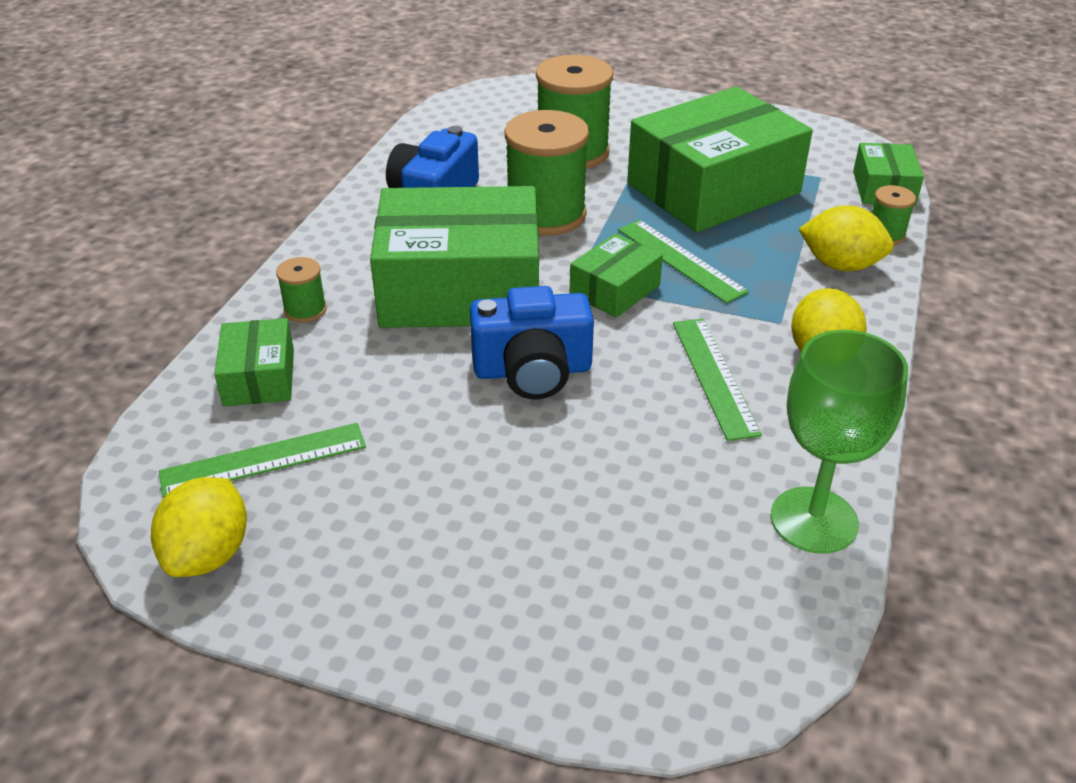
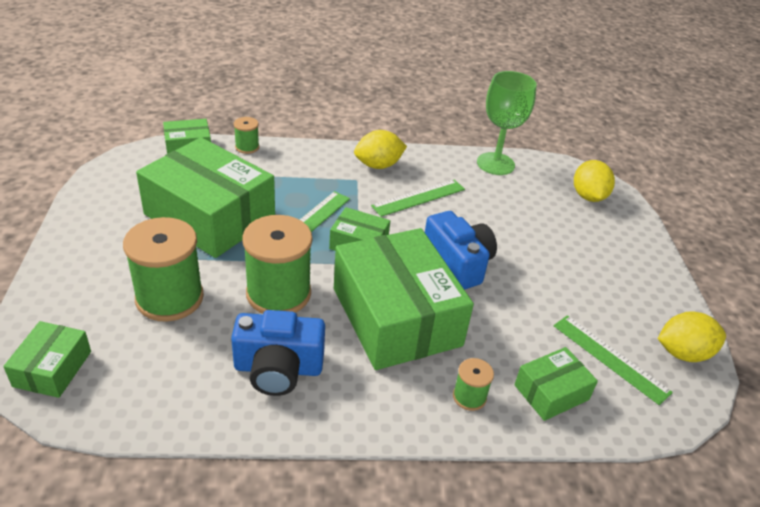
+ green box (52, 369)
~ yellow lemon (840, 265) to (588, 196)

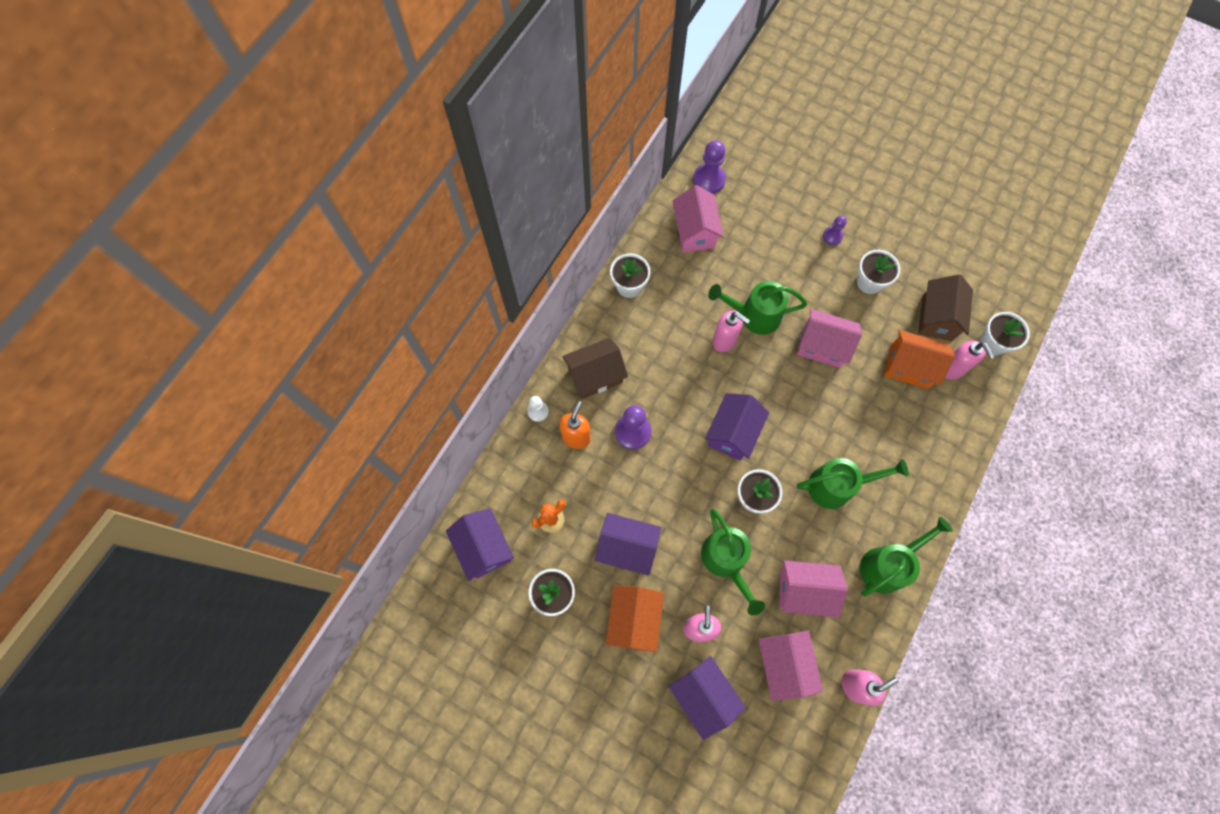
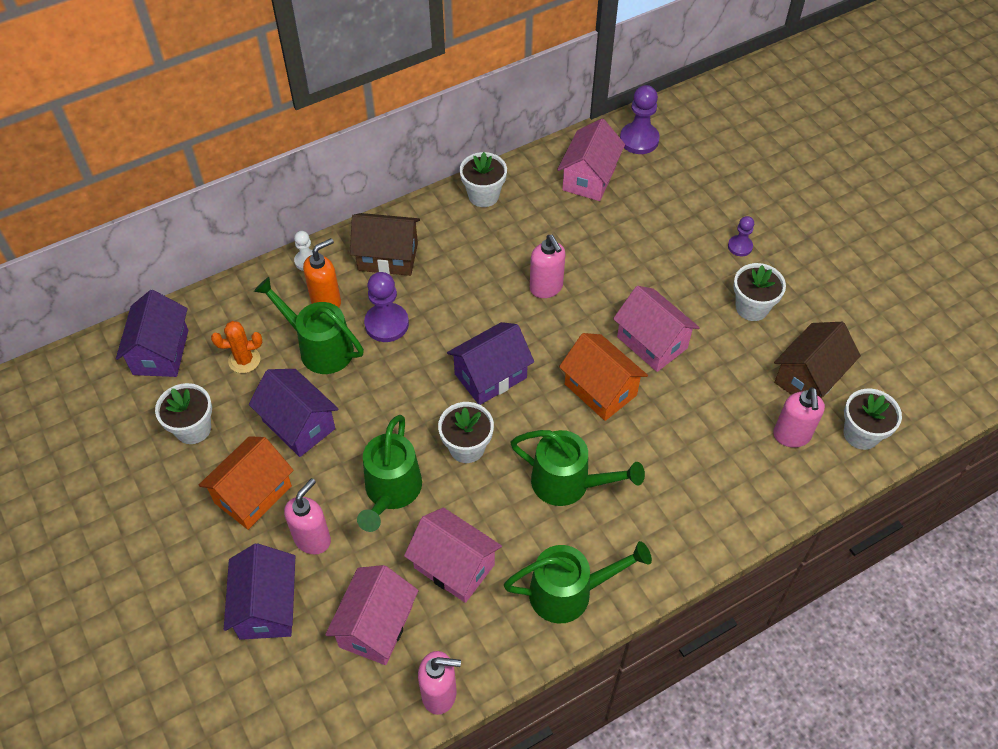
~ green watering can (753, 315) to (319, 347)
~ orange house (909, 367) to (600, 389)

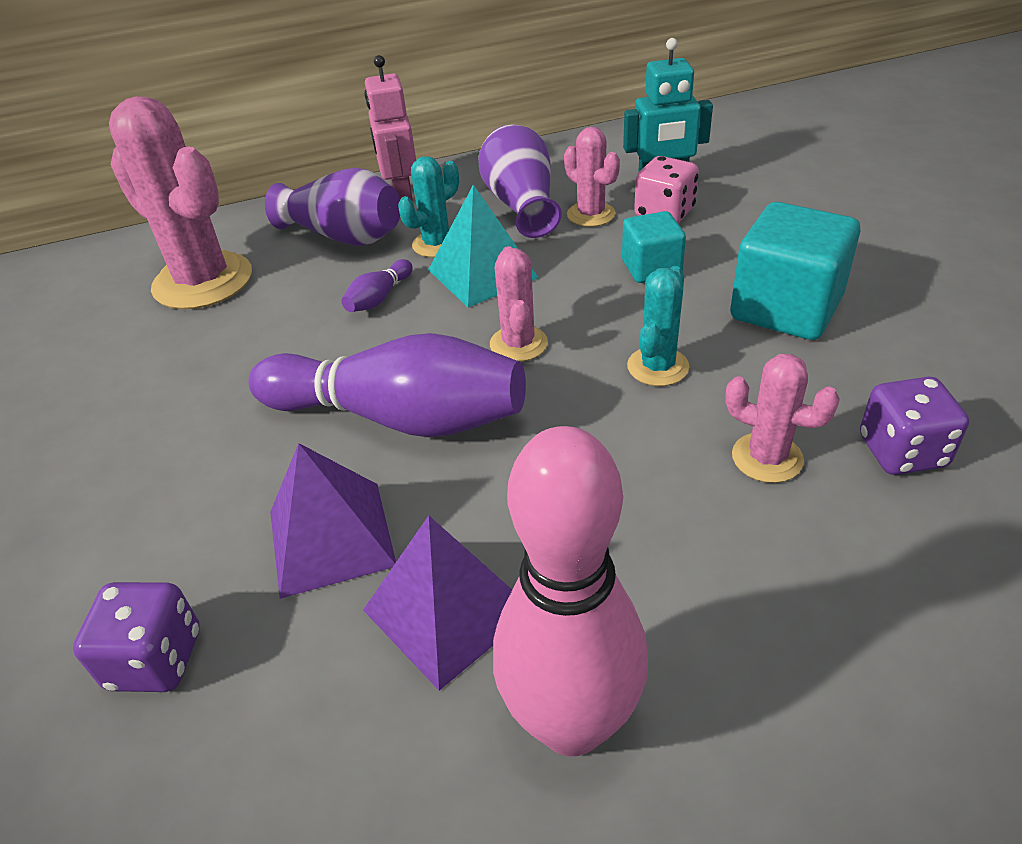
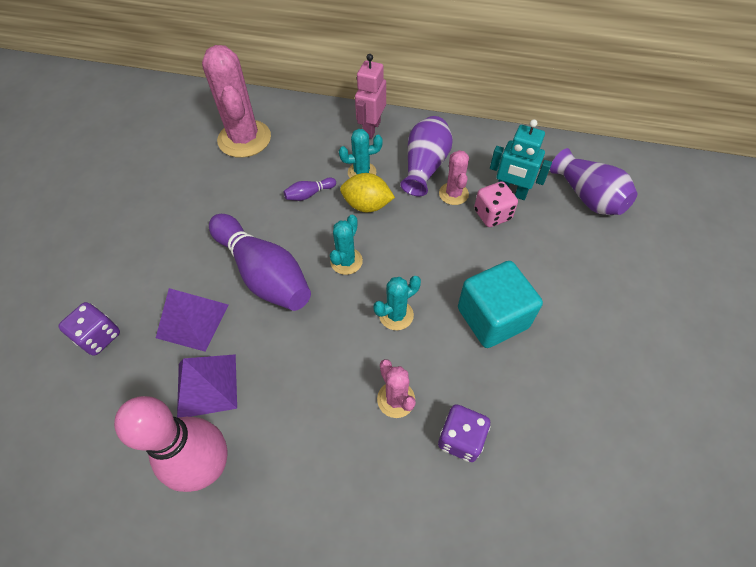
- turquoise cube (651, 268)
~ purple vase (344, 236) to (588, 197)
~ turquoise pyramid (482, 273) to yellow lemon (367, 205)
~ pink cactus (518, 344) to turquoise cactus (346, 261)

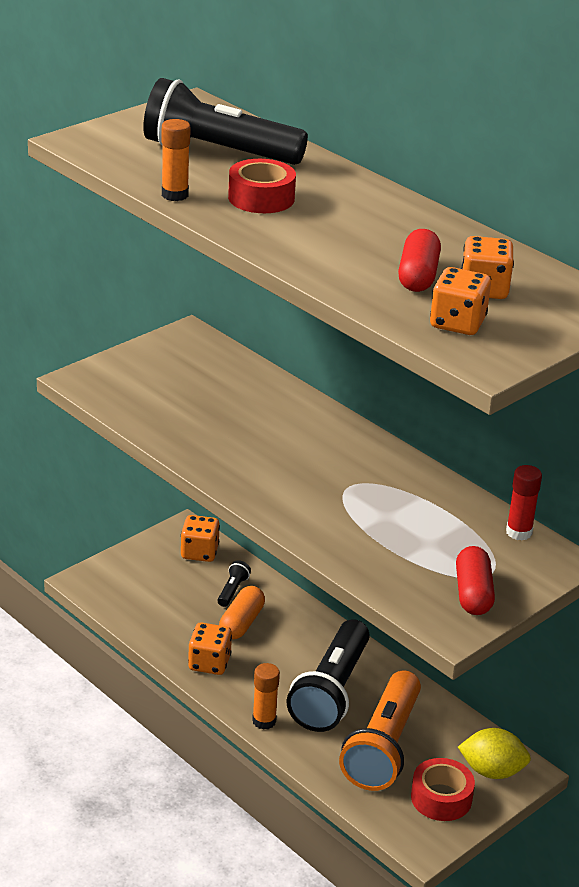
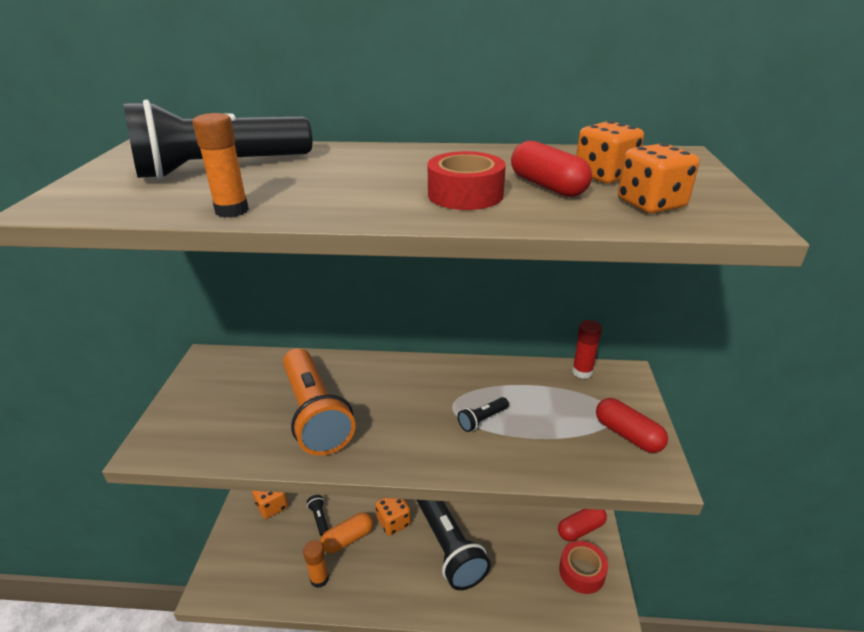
+ black flashlight (482, 420)
~ orange dice (209, 663) to (393, 522)
~ red tape (261, 198) to (465, 194)
~ orange glue stick (264, 721) to (319, 579)
~ orange flashlight (383, 747) to (315, 414)
~ yellow lemon (492, 771) to red capsule (581, 529)
~ orange capsule (241, 623) = (348, 539) 75 degrees clockwise

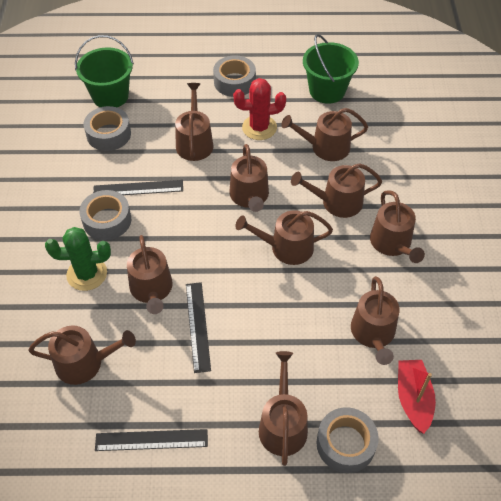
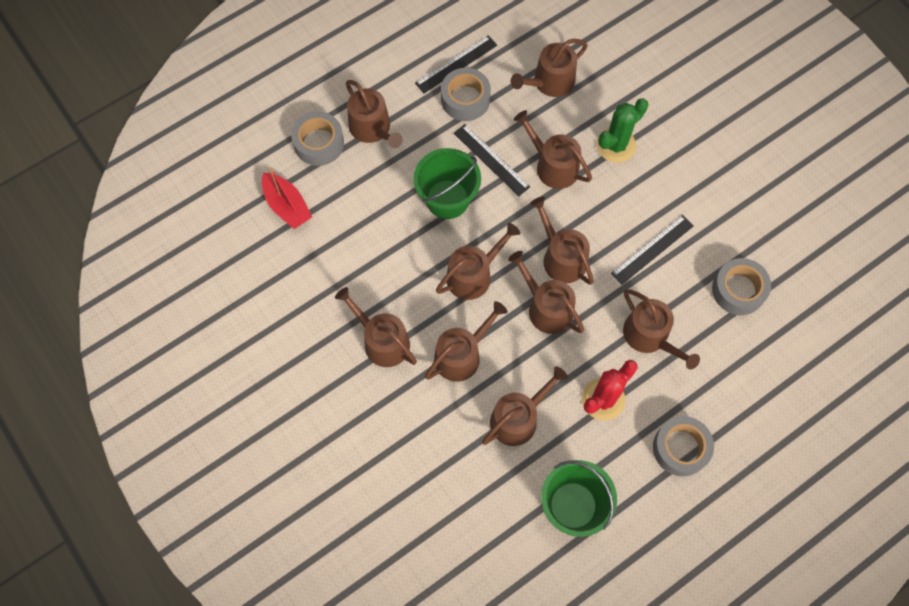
~ green bucket (110, 96) to (447, 199)
~ grey tape (107, 220) to (465, 99)
~ brown watering can (373, 334) to (561, 257)

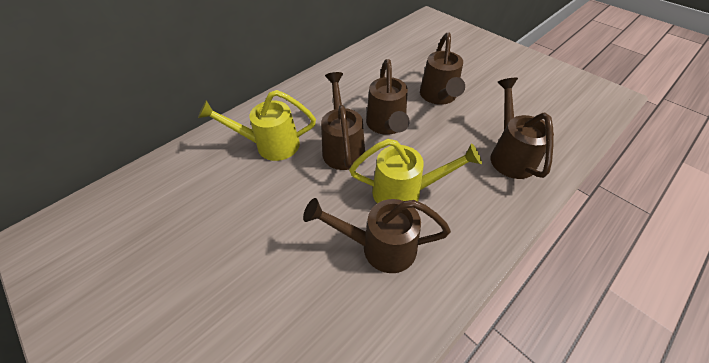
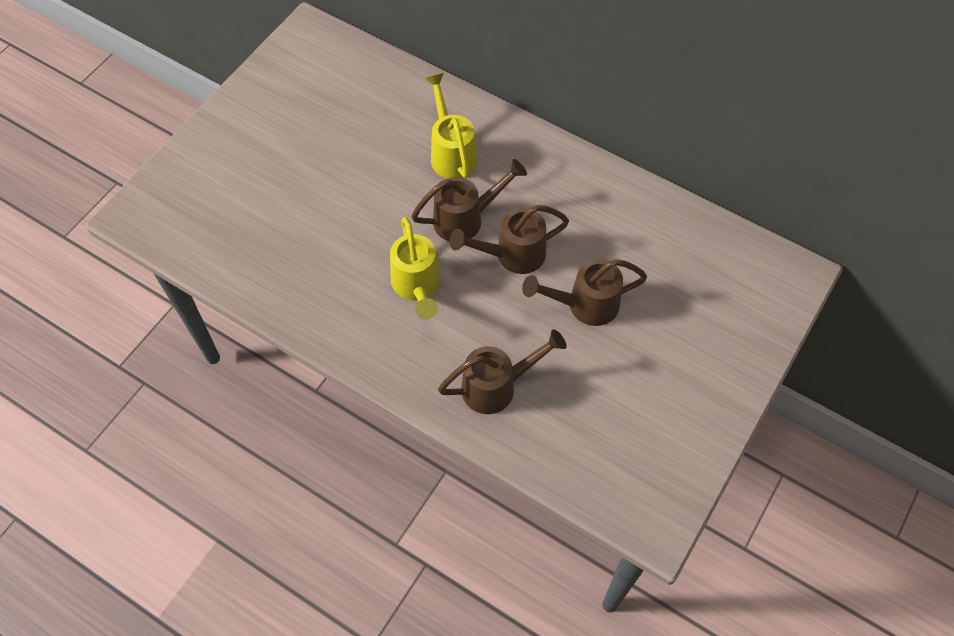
- brown watering can (379, 247)

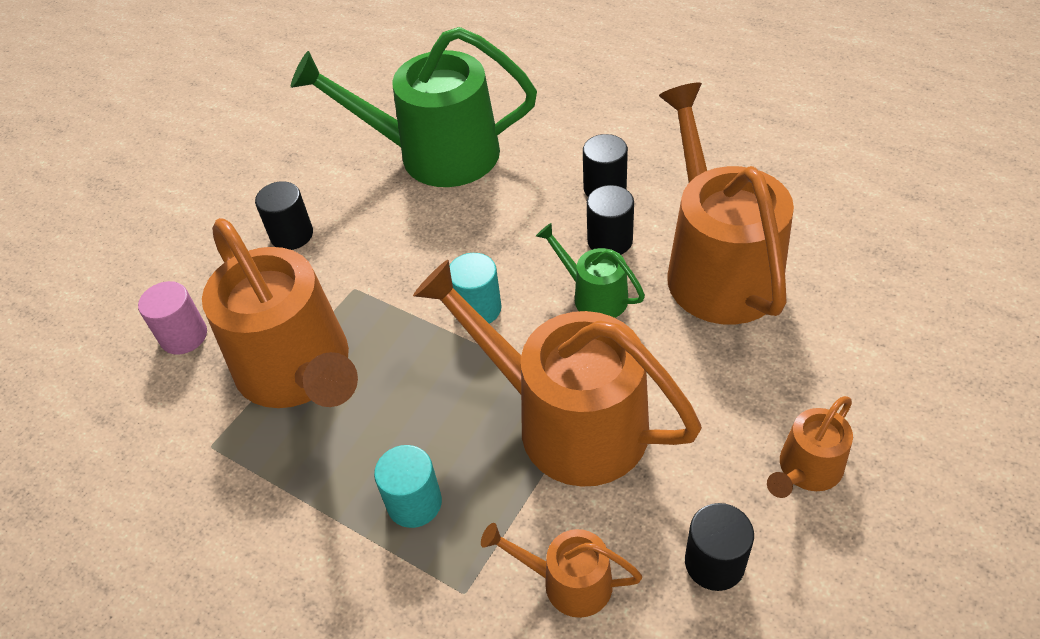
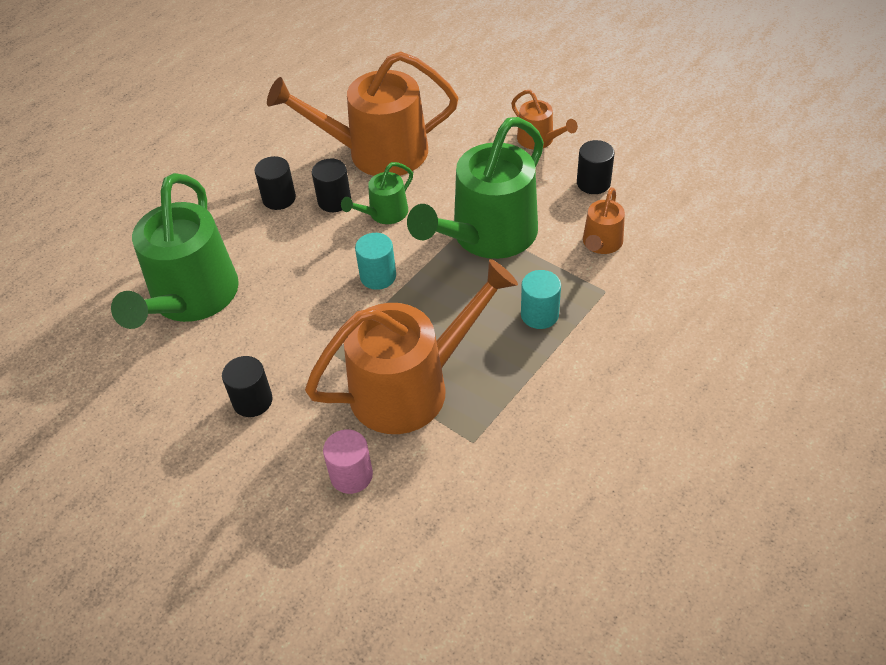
~ orange watering can (567, 421) to green watering can (487, 235)

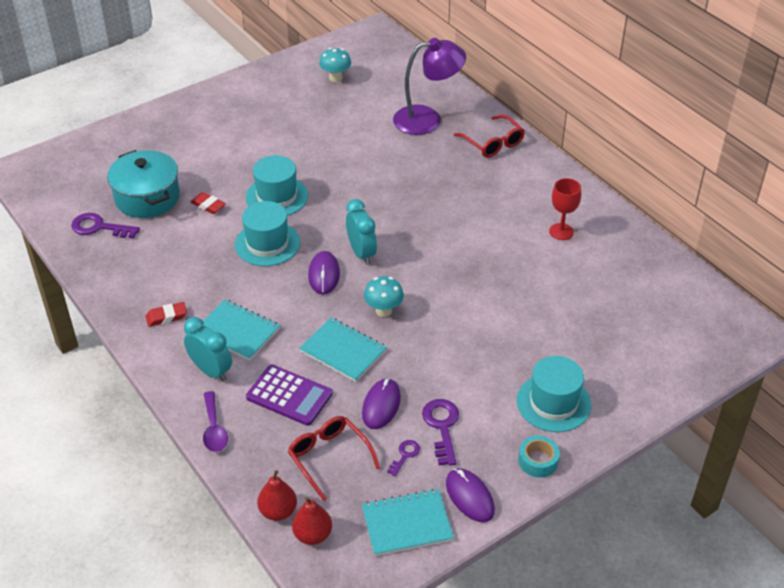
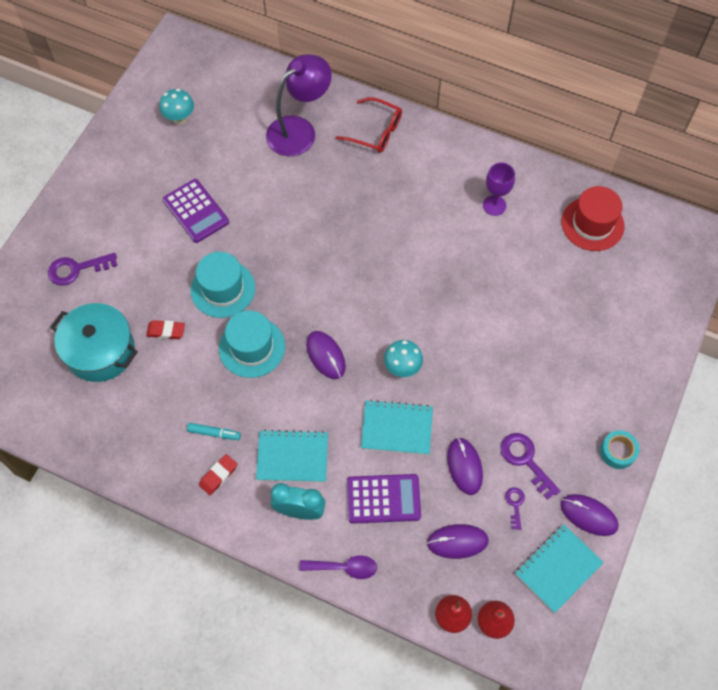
- turquoise clock (361, 253)
- turquoise hat (553, 403)
+ purple calculator (196, 211)
+ turquoise marker (214, 433)
+ red hat (592, 224)
~ purple key (99, 227) to (76, 269)
~ red glasses (329, 458) to purple mouse (457, 542)
~ red goblet (561, 231) to purple goblet (494, 205)
~ purple spoon (214, 428) = (344, 567) 45 degrees counterclockwise

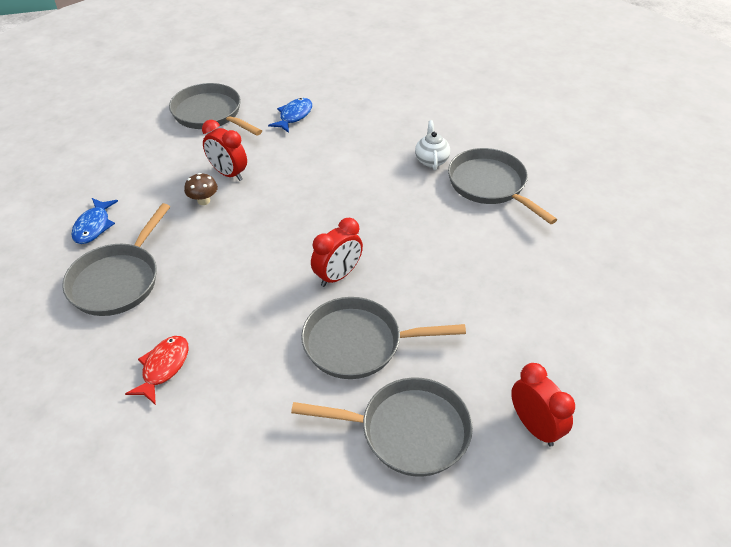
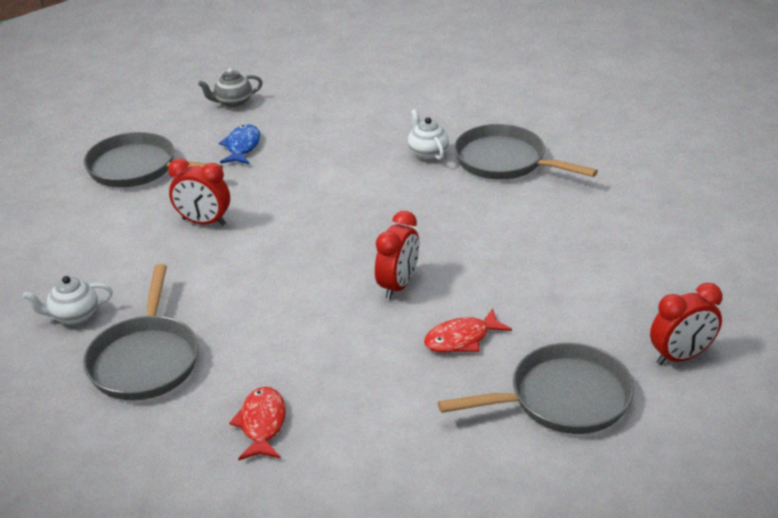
- brown mushroom (203, 201)
+ grey teapot (233, 103)
~ blue fish (94, 226) to white teapot (74, 316)
~ grey pan (358, 343) to red fish (461, 339)
~ red clock (534, 426) = (680, 356) 120 degrees clockwise

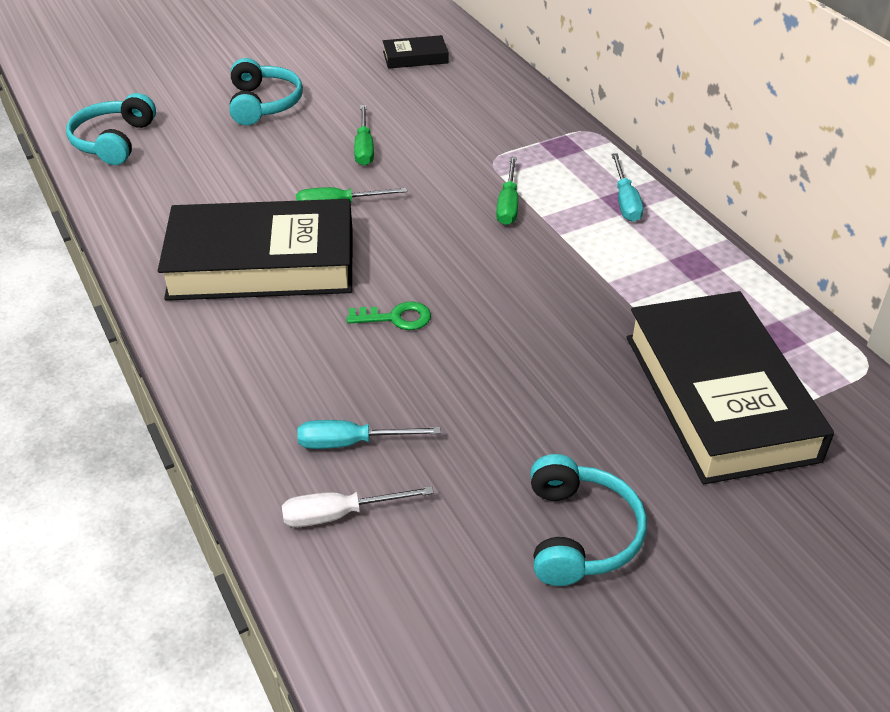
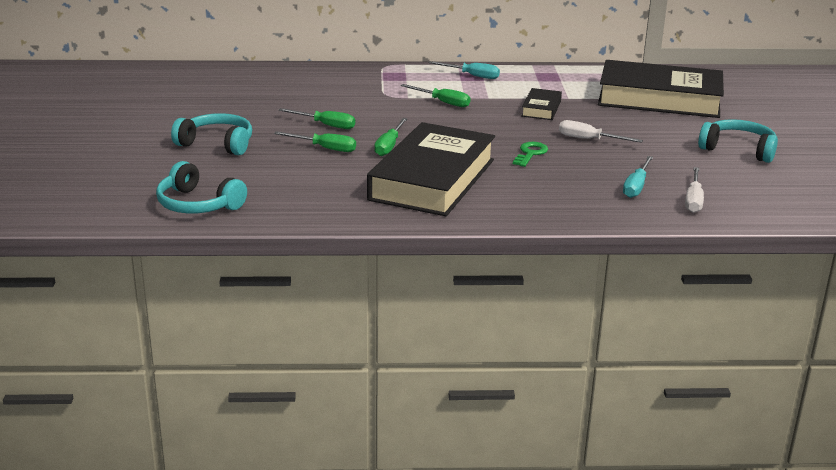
+ green screwdriver (325, 148)
+ white screwdriver (589, 139)
~ black book (415, 57) to (541, 108)

